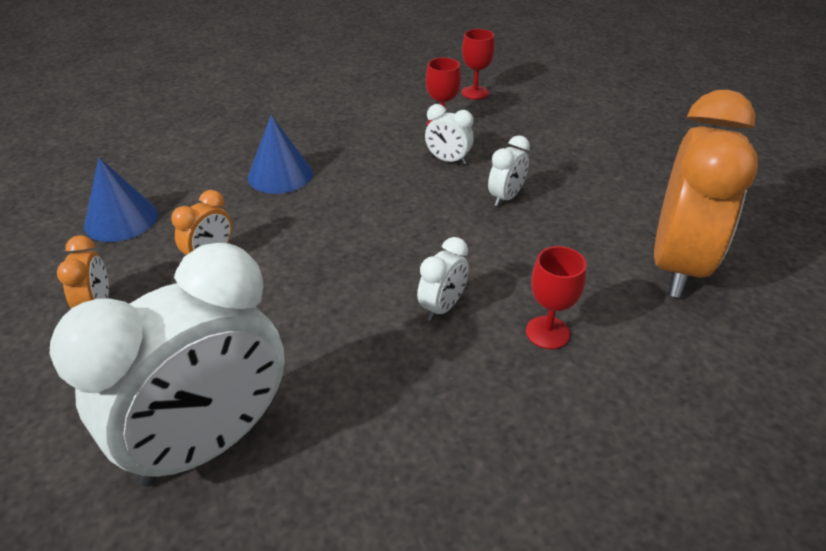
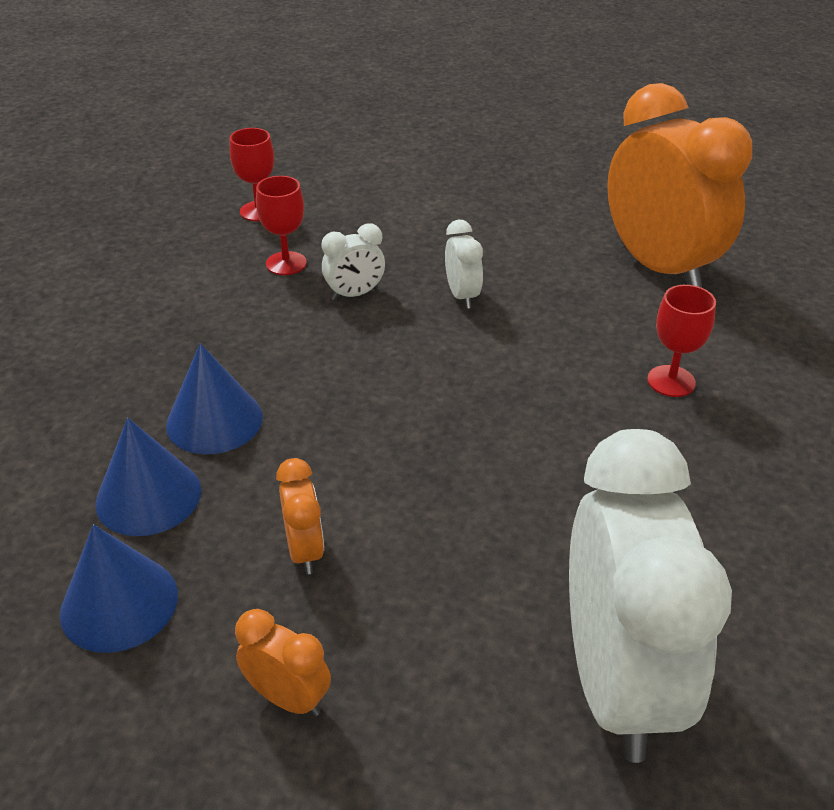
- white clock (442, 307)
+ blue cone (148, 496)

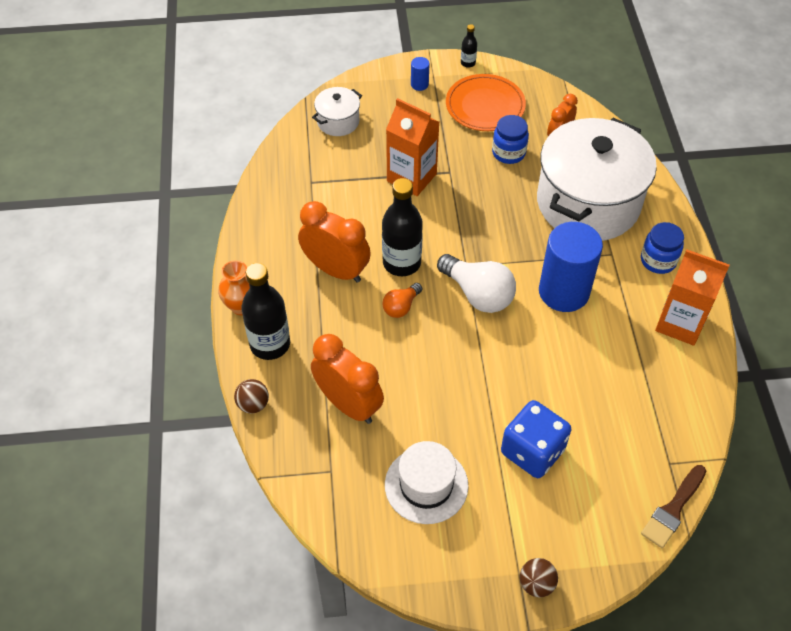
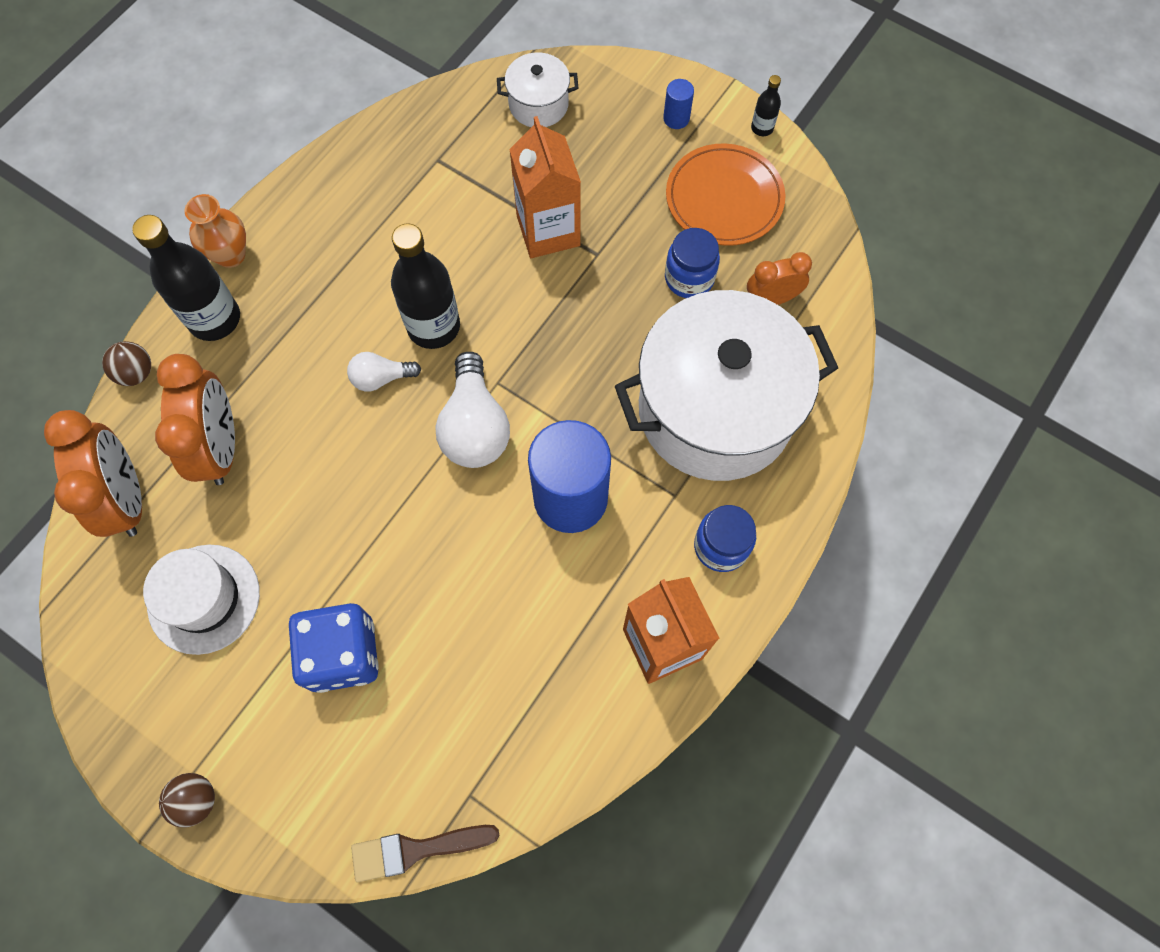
~ orange clock (336, 270) to (127, 498)
~ orange light bulb (401, 307) to white light bulb (381, 378)

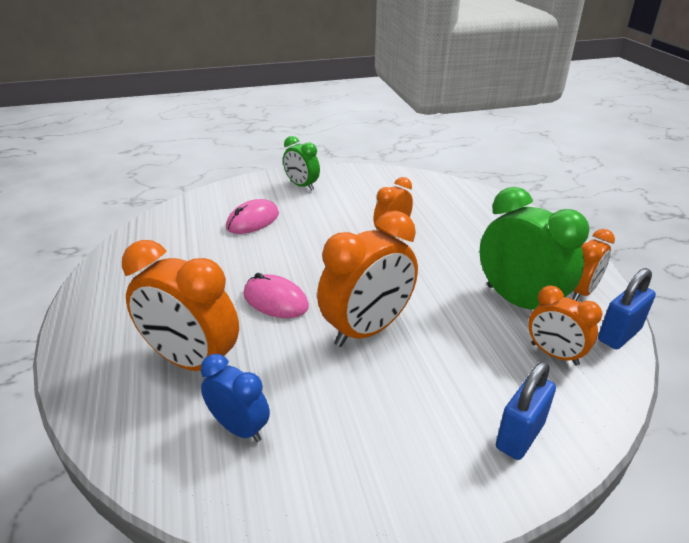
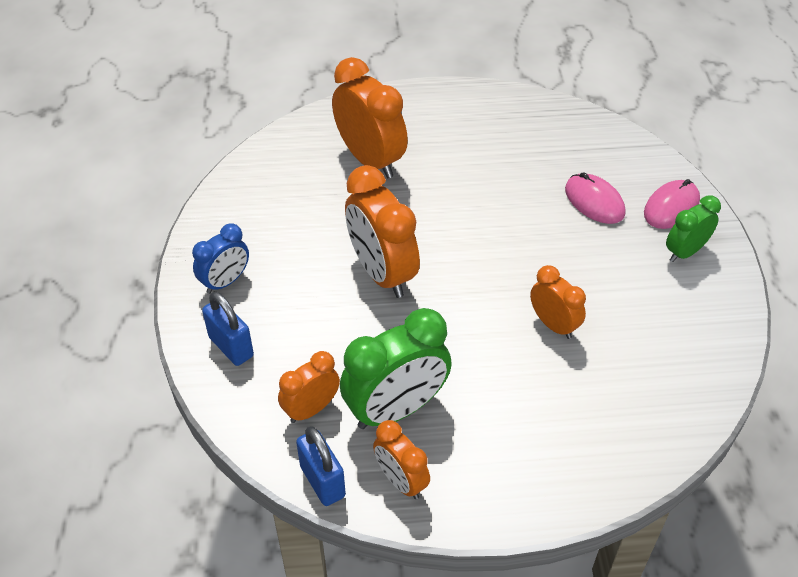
~ blue clock (239, 428) to (225, 281)
~ pink mouse (275, 300) to (671, 207)
~ orange clock (192, 361) = (370, 159) 105 degrees clockwise

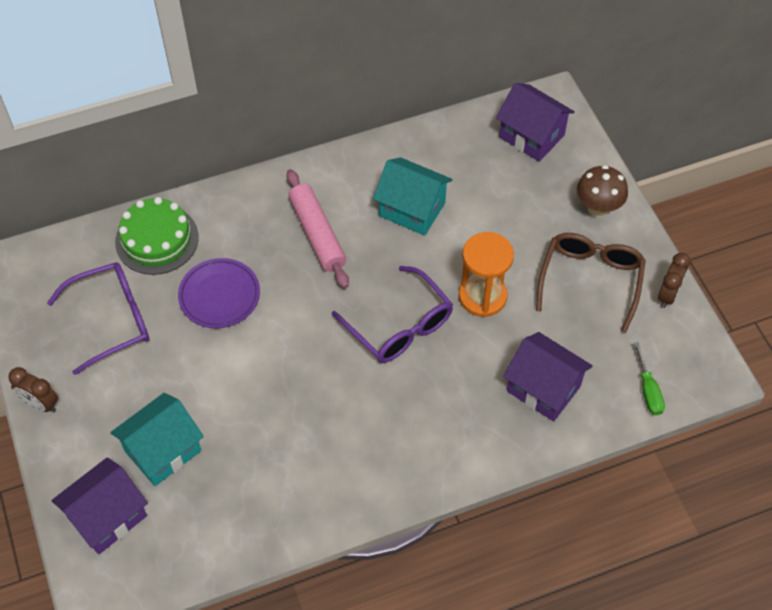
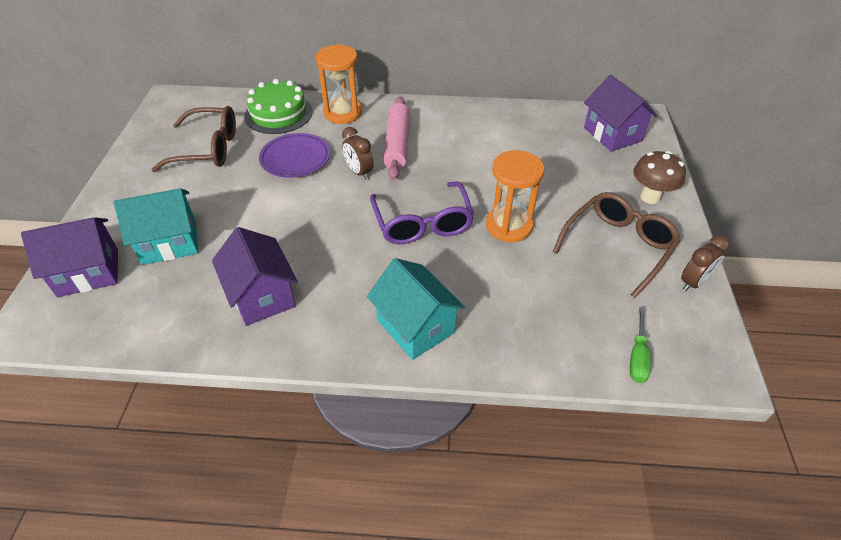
+ orange hourglass (343, 113)
~ brown clock (40, 404) to (359, 172)
~ turquoise house (412, 209) to (415, 326)
~ purple house (543, 388) to (262, 296)
~ purple glasses (112, 320) to brown glasses (208, 149)

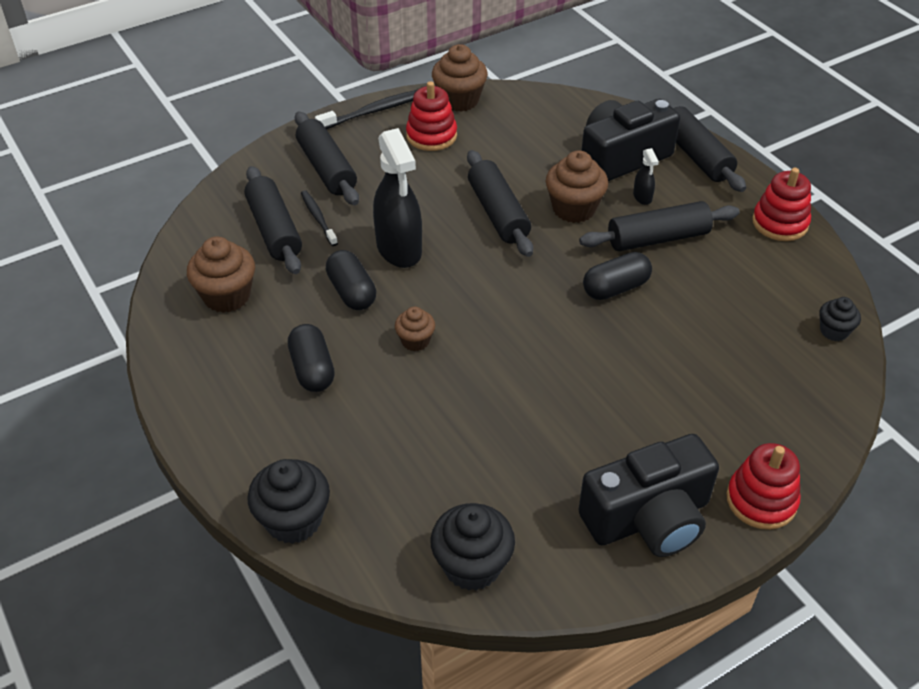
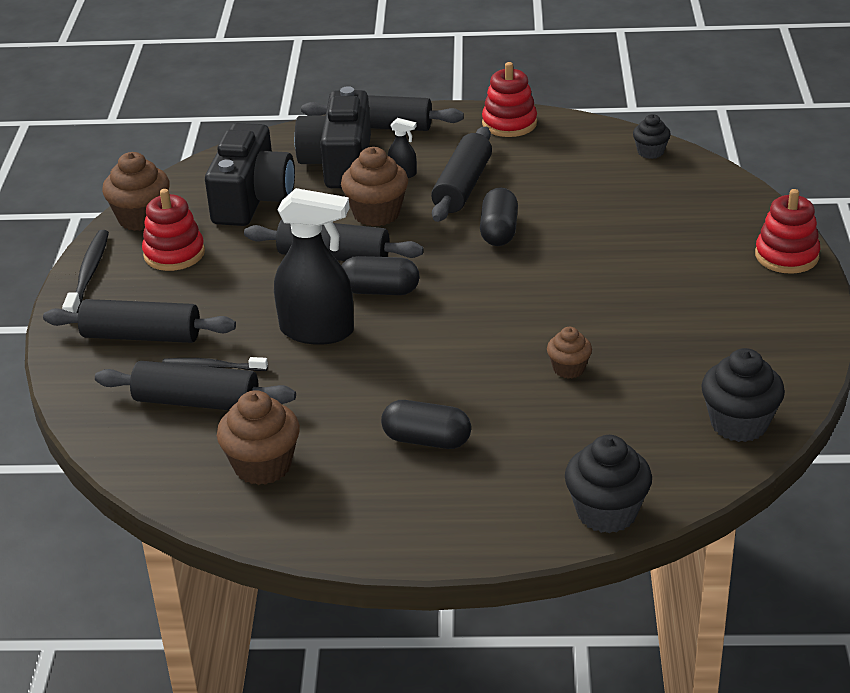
~ black capsule (352, 292) to (380, 291)
~ brown cupcake (415, 341) to (569, 369)
~ black camera (648, 518) to (252, 199)

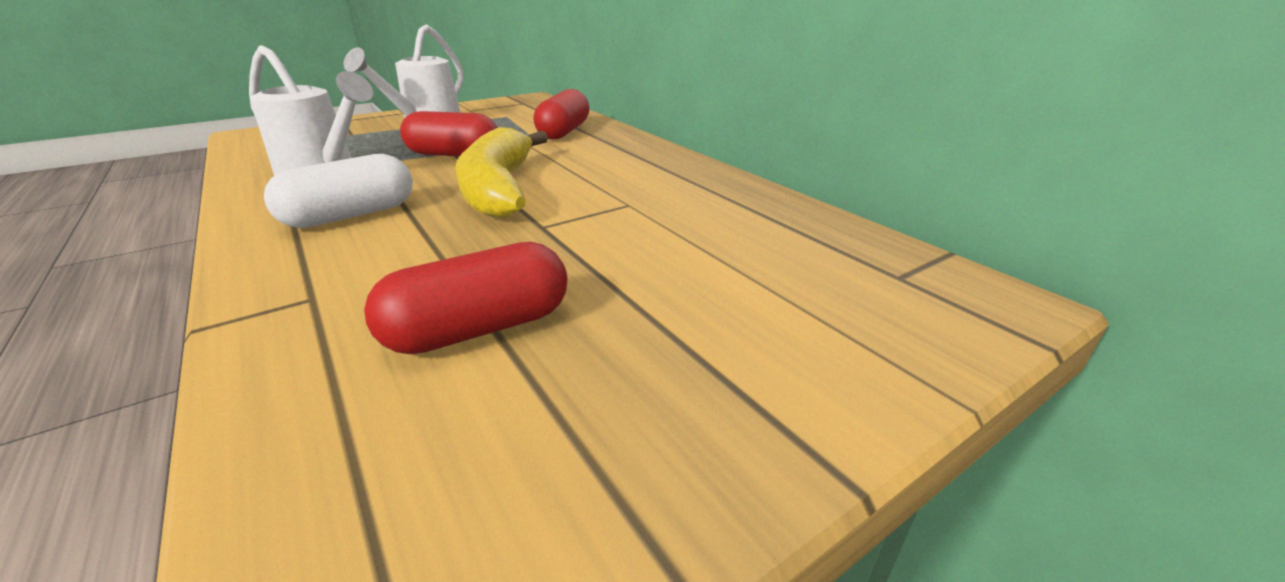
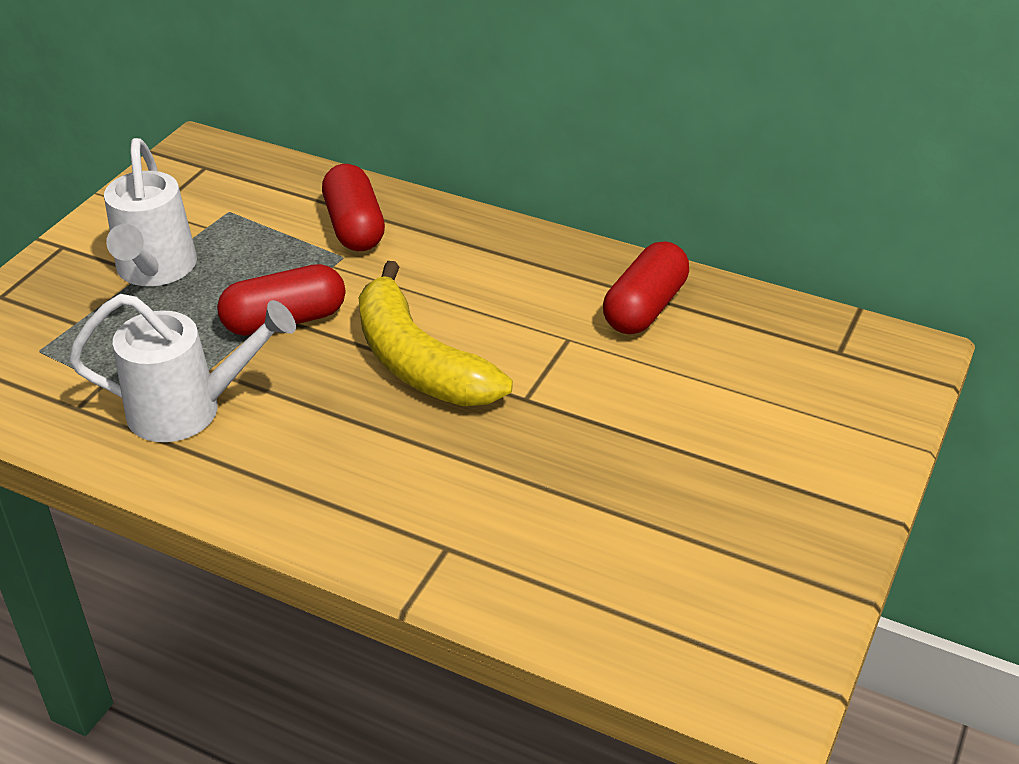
- white capsule (351, 215)
~ red capsule (479, 328) to (644, 308)

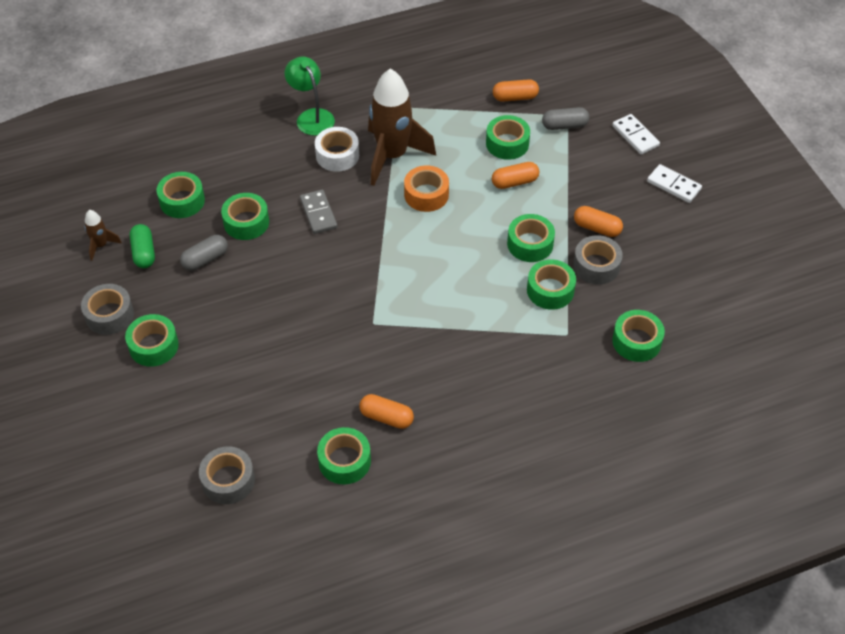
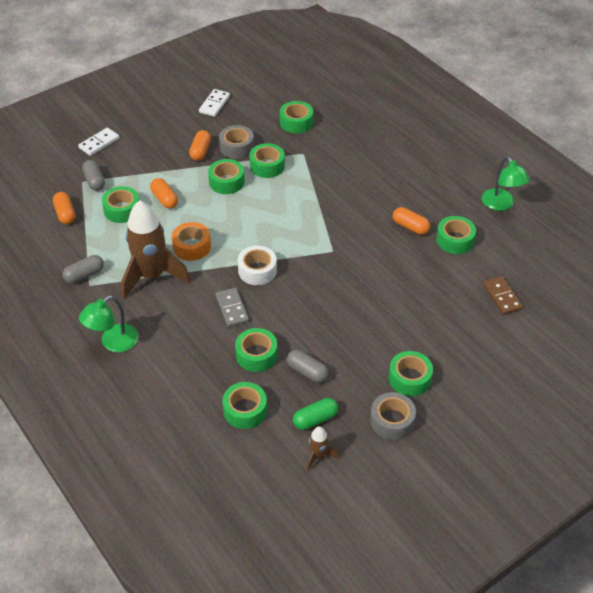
+ grey capsule (84, 275)
+ green lamp (501, 204)
~ white tape (337, 155) to (257, 270)
~ white domino (673, 185) to (214, 104)
~ grey tape (228, 480) to brown domino (502, 297)
~ grey domino (318, 213) = (232, 309) 75 degrees counterclockwise
~ orange capsule (386, 417) = (410, 227) 60 degrees counterclockwise

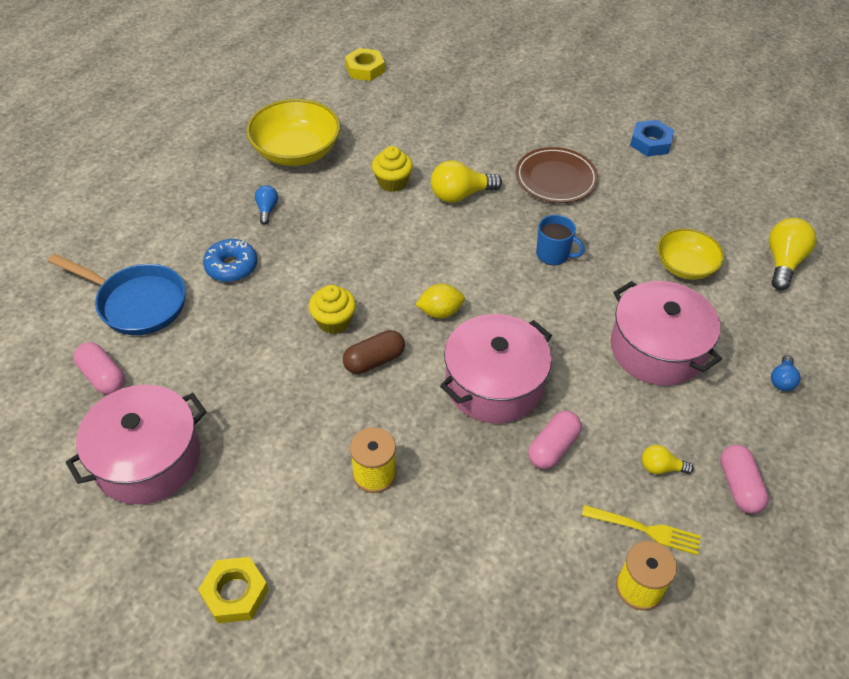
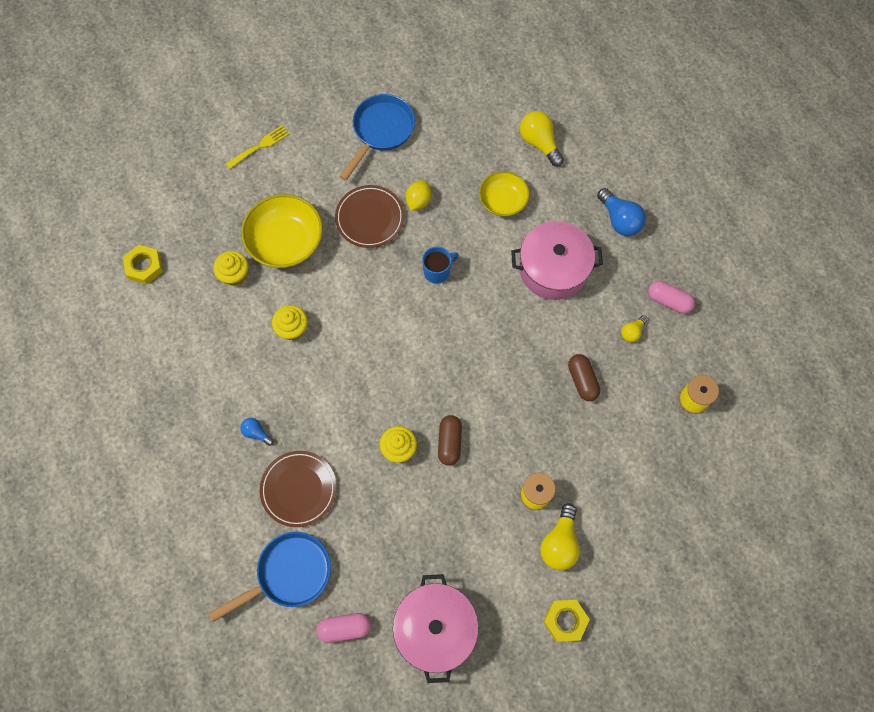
- pink pot (494, 384)
+ yellow cupcake (234, 274)
~ yellow bowl (296, 151) to (286, 241)
~ yellow lemon (440, 312) to (418, 201)
~ yellow light bulb (460, 195) to (559, 543)
~ yellow fork (646, 530) to (260, 146)
~ blue donut (231, 266) to brown plate (298, 489)
~ blue nut (650, 143) to blue pan (381, 131)
~ pink capsule (553, 447) to brown capsule (582, 380)
~ blue light bulb (782, 380) = (619, 220) x1.80

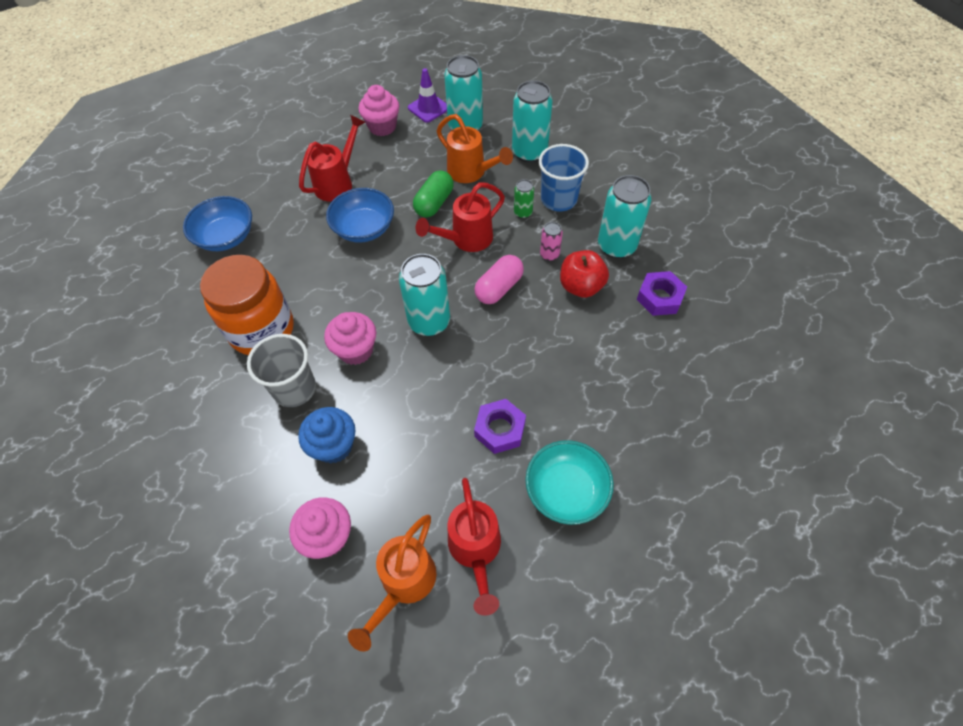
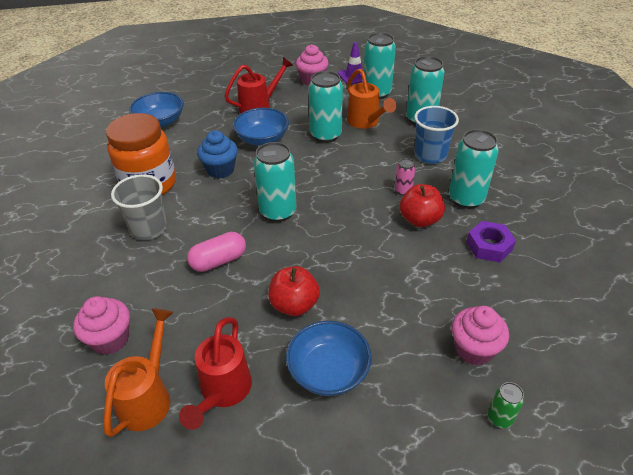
- red watering can (466, 239)
~ blue cupcake (334, 446) to (220, 170)
~ pink cupcake (356, 350) to (474, 349)
~ pink capsule (499, 288) to (218, 261)
~ green can (523, 213) to (499, 418)
~ green capsule (434, 203) to turquoise can (325, 135)
~ purple nut (500, 429) to red apple (294, 305)
~ turquoise bowl (566, 490) to blue bowl (328, 371)
~ orange watering can (404, 584) = (148, 397) 150 degrees clockwise

